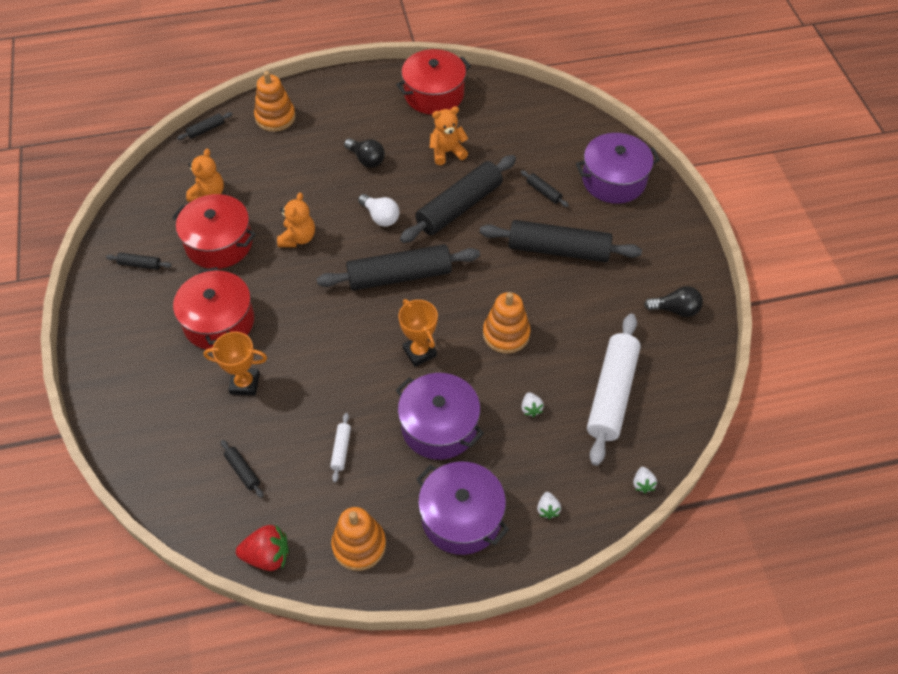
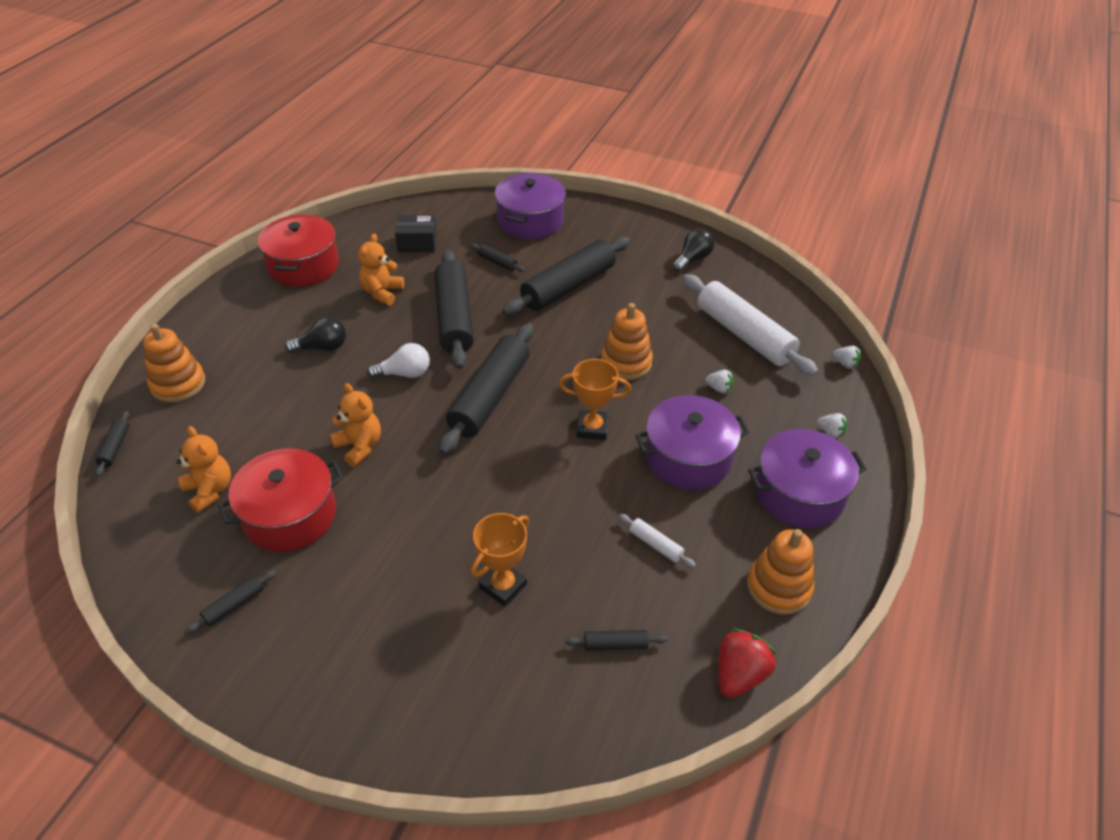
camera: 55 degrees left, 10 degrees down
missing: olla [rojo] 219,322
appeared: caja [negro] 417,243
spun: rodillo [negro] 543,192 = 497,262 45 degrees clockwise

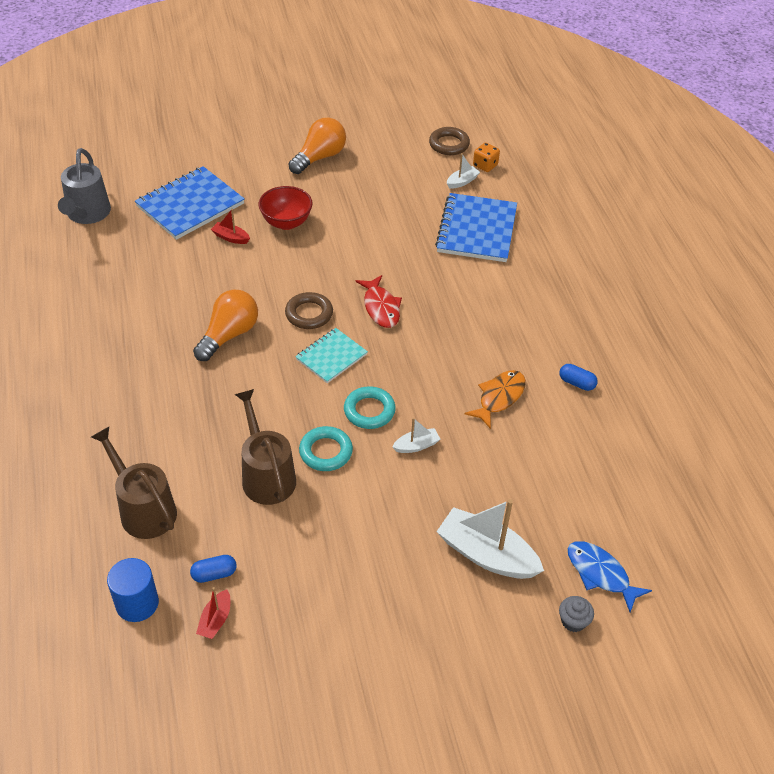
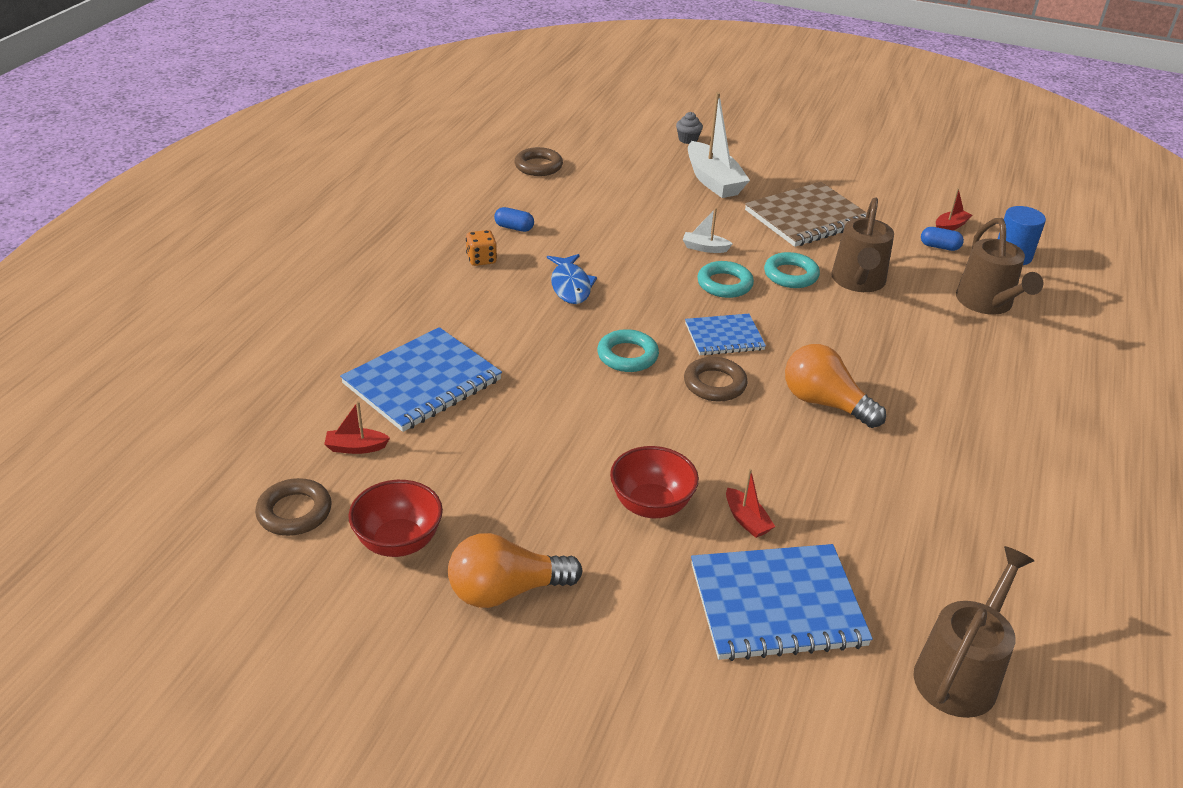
camera: 145 degrees left, 10 degrees down
missing: pez [naranja] 499,397
appeared: cuenco [rojo] 398,542; anillo [marrón] 538,166; cuaderno [marrón] 807,217
relocated: dado [naranja] 485,165 to 481,259; pez [azul] 600,574 to 570,286
exchanged: pez [rojo] 381,307 to anillo [turquesa] 627,355
colour: barco [blanco] 462,182 to barco [rojo] 356,447; cuaderno [turquesa] 331,357 to cuaderno [azul] 724,337; regadera [gris] 87,214 to regadera [marrón] 960,673
spun: cápsula [azul] 576,383 = 514,228 45 degrees counterclockwise; bombilla [naranja] 229,335 = 824,403 60 degrees clockwise

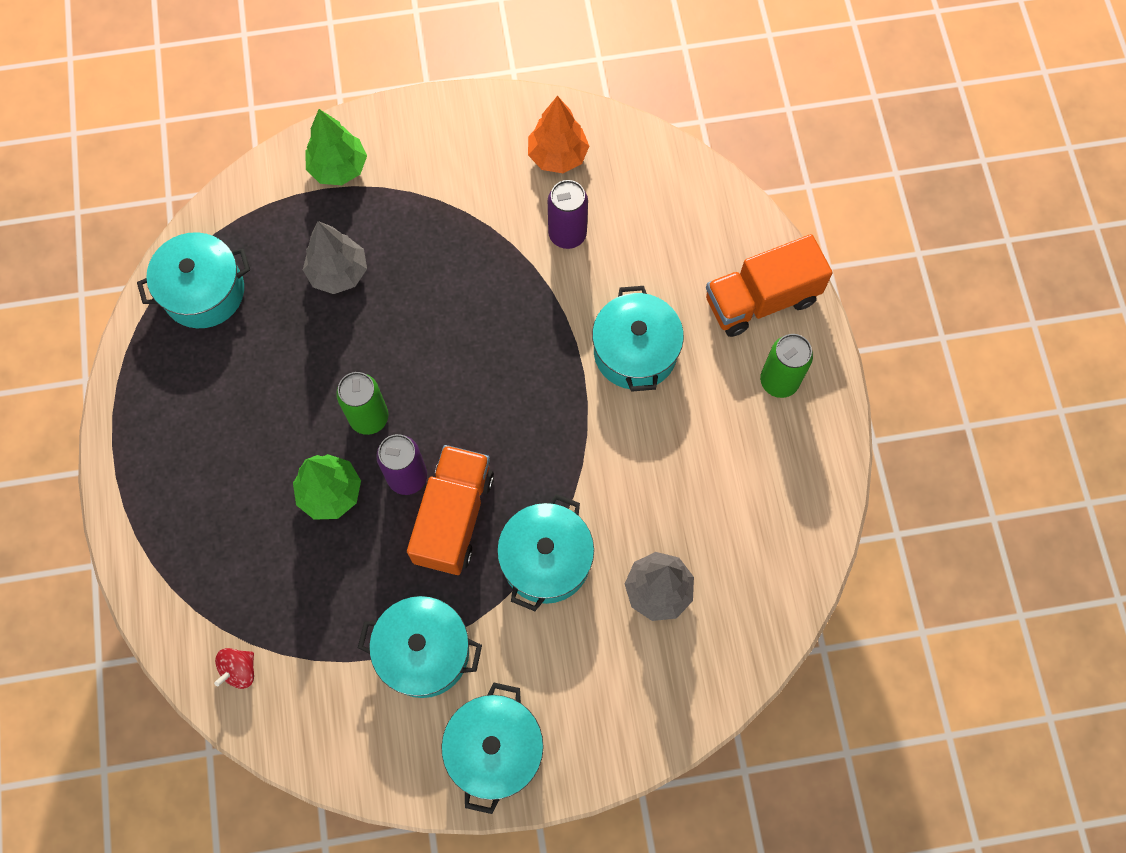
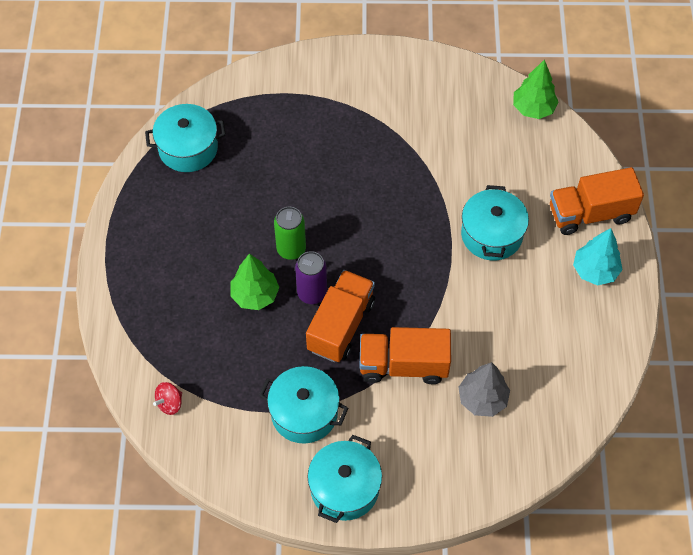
camera: 10 degrees right, 10 degrees down
missing: árbol [gris] 338,273; árbol [naranja] 557,156; lata [morado] 567,234
relocated: árbol [verde] 338,168 to 533,108
exchanged: olla [turquesa] 546,560 to camión [naranja] 403,365; lata [verde] 779,381 to árbol [turquesa] 595,271

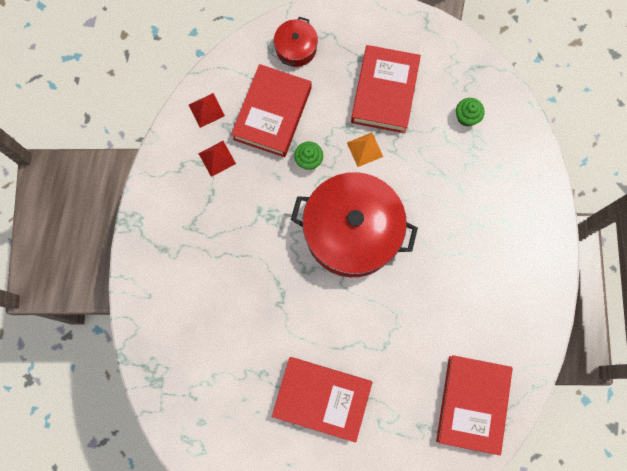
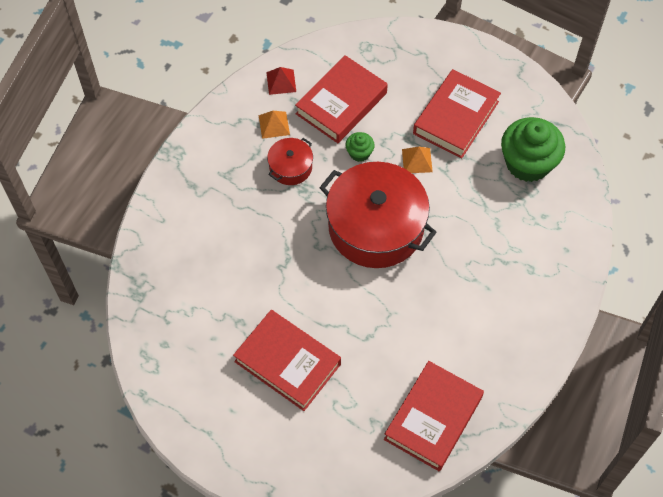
camera: 20 degrees right, 15 degrees down
relocated: olla [rojo] 296,48 to 290,167
colour: pirámide [rojo] 217,158 to pirámide [naranja] 274,125
size: magdalena [verde] 466,117 = 528,163 x2.16

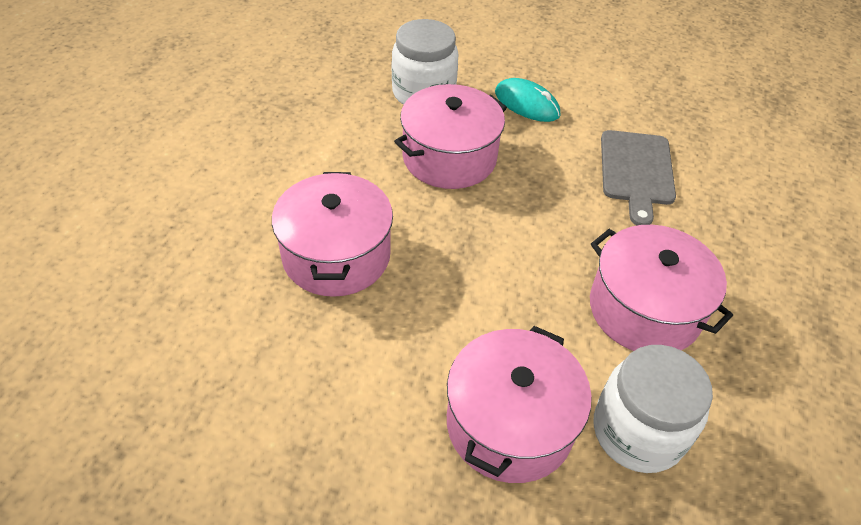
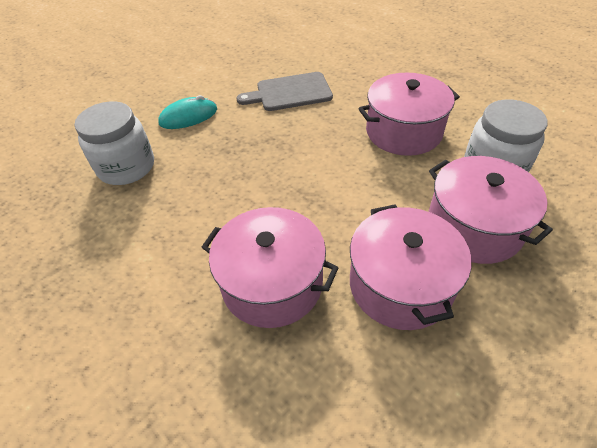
camera: 60 degrees left, 0 degrees up
relocated: olla [rosa] 449,157 to 400,284
spun: tabla de cortar [gris] 636,171 = 290,92 135 degrees clockwise

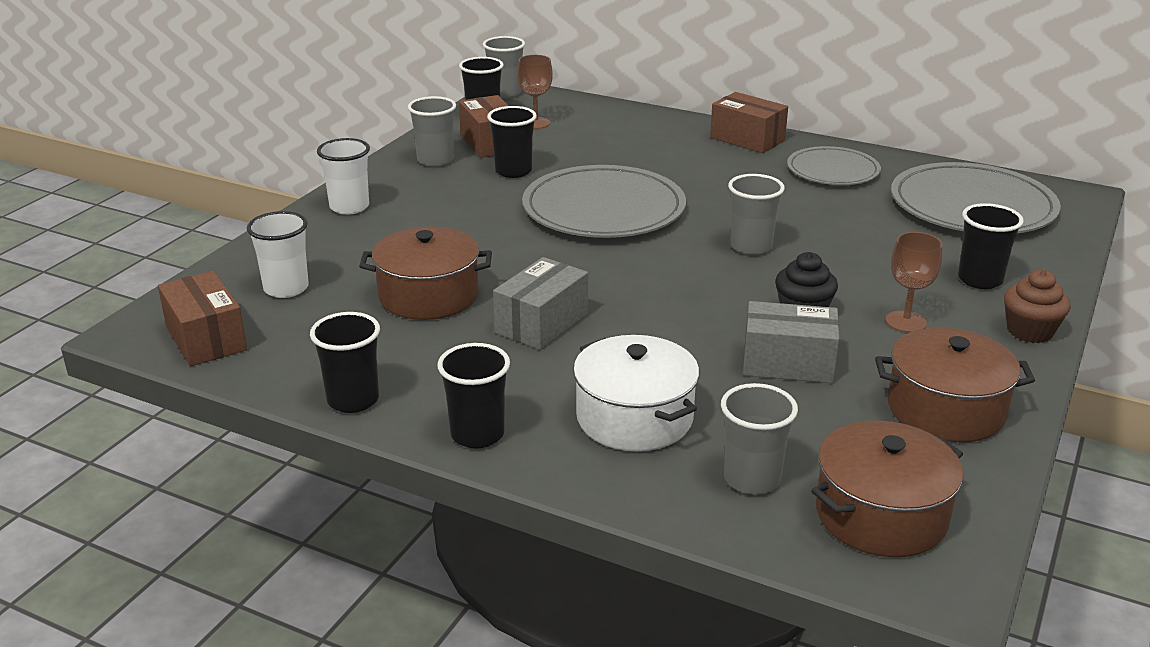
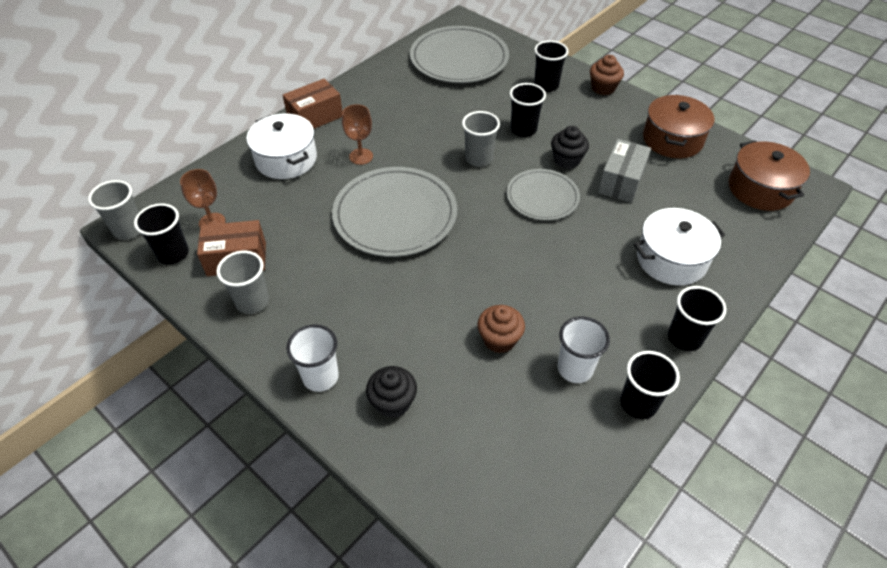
camera: 75 degrees left, 20 degrees up
missing: caja [marrón] 206,339; caja [gris] 542,323; vaso [gris] 752,479
appeared: olla [blanco] 286,159; magdalena [negro] 393,402
relocated: copa [marrón] 906,322 to 361,156; plato [gris] 833,170 to 542,197; vaso [negro] 513,171 to 523,129; vaso [blanco] 286,288 to 575,369
exchanged: olla [marrón] 428,296 to magdalena [marrón] 499,339

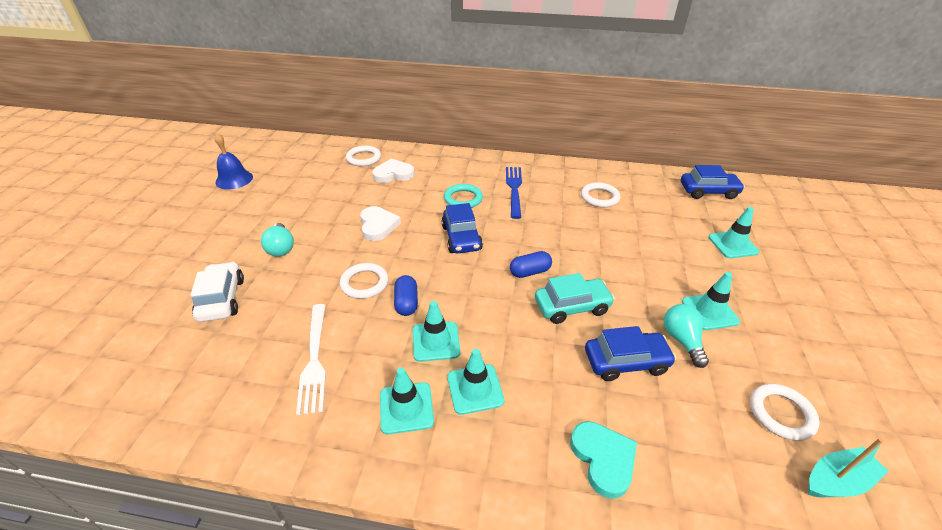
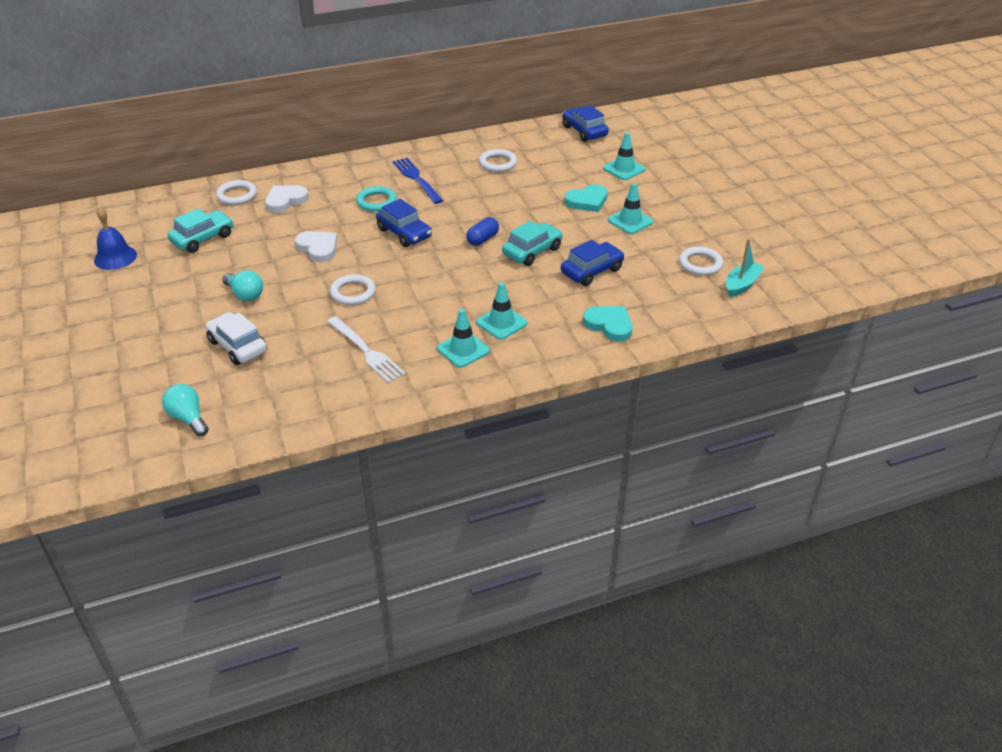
camera: 30 degrees left, 0 degrees up
missing: cápsula [azul] 406,303; cono de tráfico [turquesa] 436,341
appeared: coche [turquesa] 203,238; corazón [turquesa] 587,201
relocated: bombilla [turquesa] 682,340 to 188,418
spun: coche [azul] 708,191 = 584,131 90 degrees counterclockwise

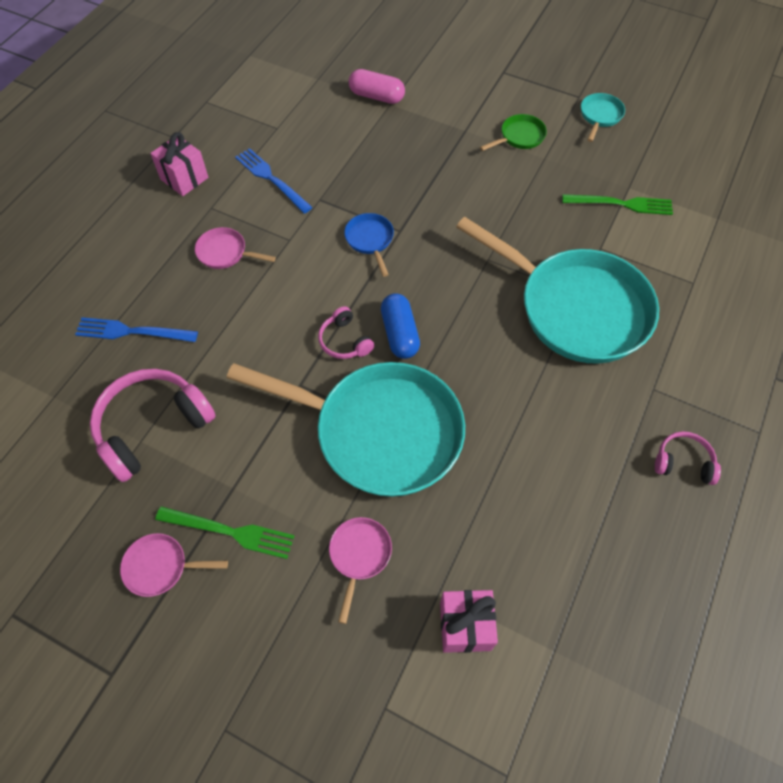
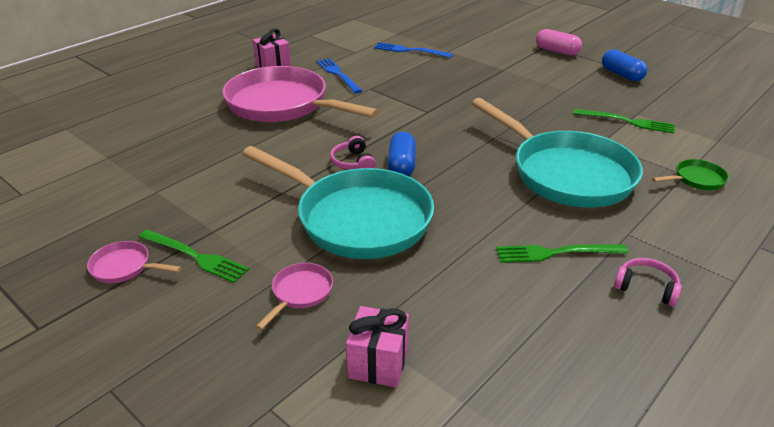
camera: 15 degrees right, 25 degrees down
missing: auriculares [rosa] 152,427; sartén [azul] 370,240
appeared: tenedor [verde] 555,253
relocated: tenedor [azul] 132,331 to 410,50; cápsula [rosa] 376,96 to 557,51; sartén [verde] 519,137 to 696,179
exchanged: sartén [turquesa] 600,116 to cápsula [azul] 621,75
size: sartén [rosa] 225,253 = 282,105 x2.50

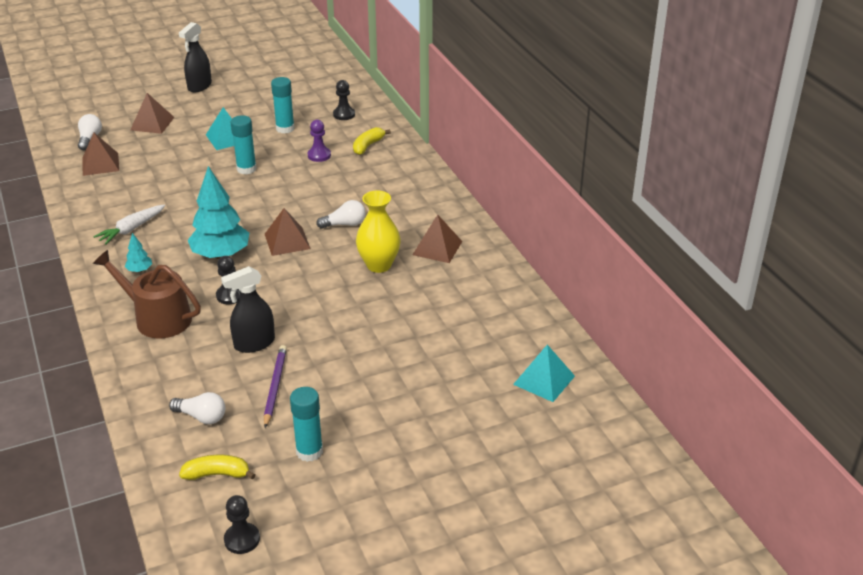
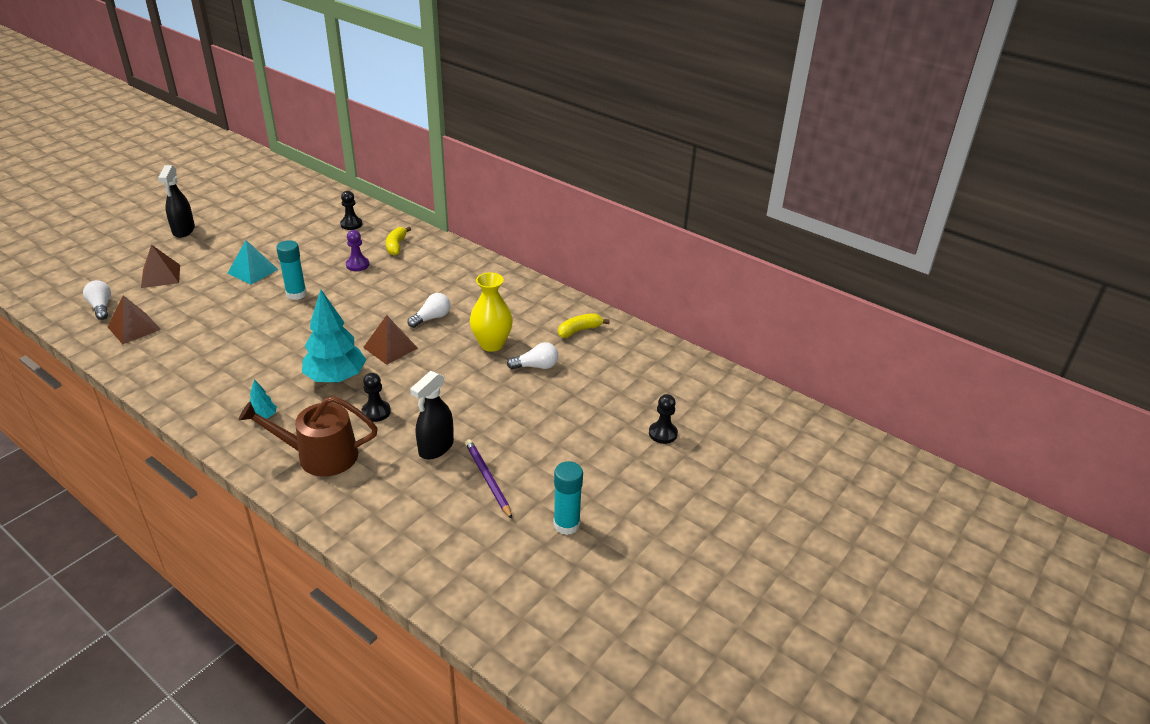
camera: 30 degrees left, 0 degrees up
missing: zanahoria [blanco] 131,229; barra de pegamento [turquesa] 285,128; pirámide [marrón] 437,248; pirámide [turquesa] 544,380
relocated: bombilla [blanco] 201,417 to 536,366; plátano [amarillo] 217,474 to 579,330; peón [negro] 242,539 to 663,433

